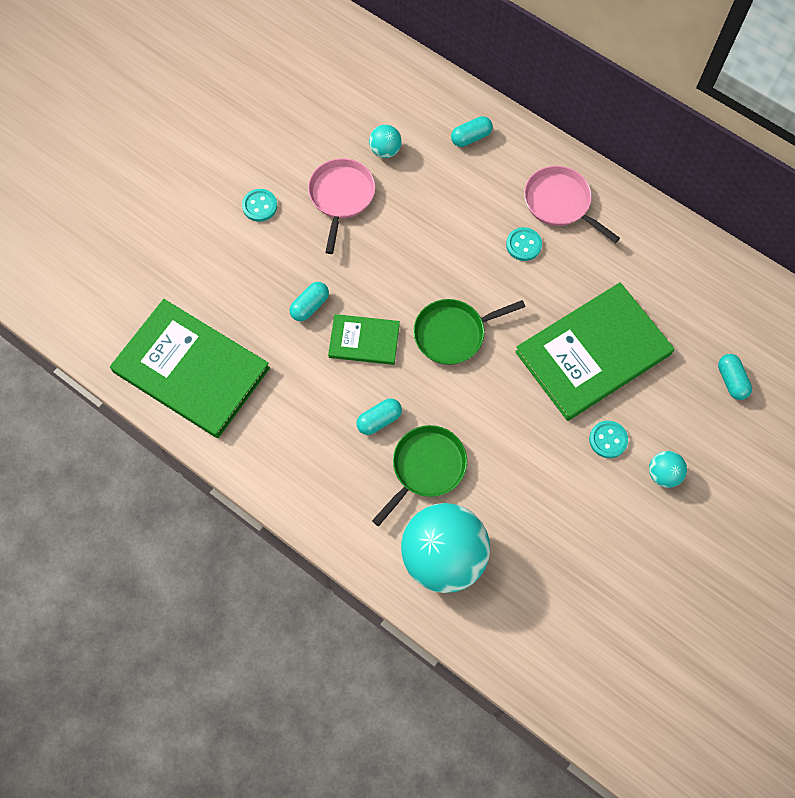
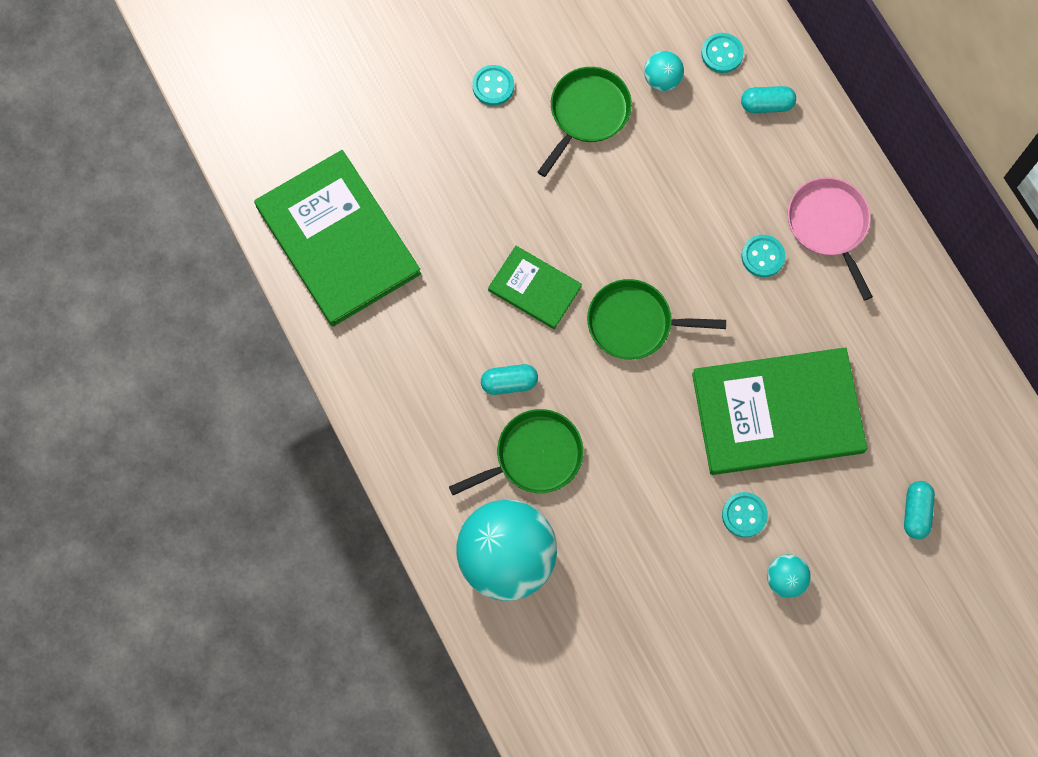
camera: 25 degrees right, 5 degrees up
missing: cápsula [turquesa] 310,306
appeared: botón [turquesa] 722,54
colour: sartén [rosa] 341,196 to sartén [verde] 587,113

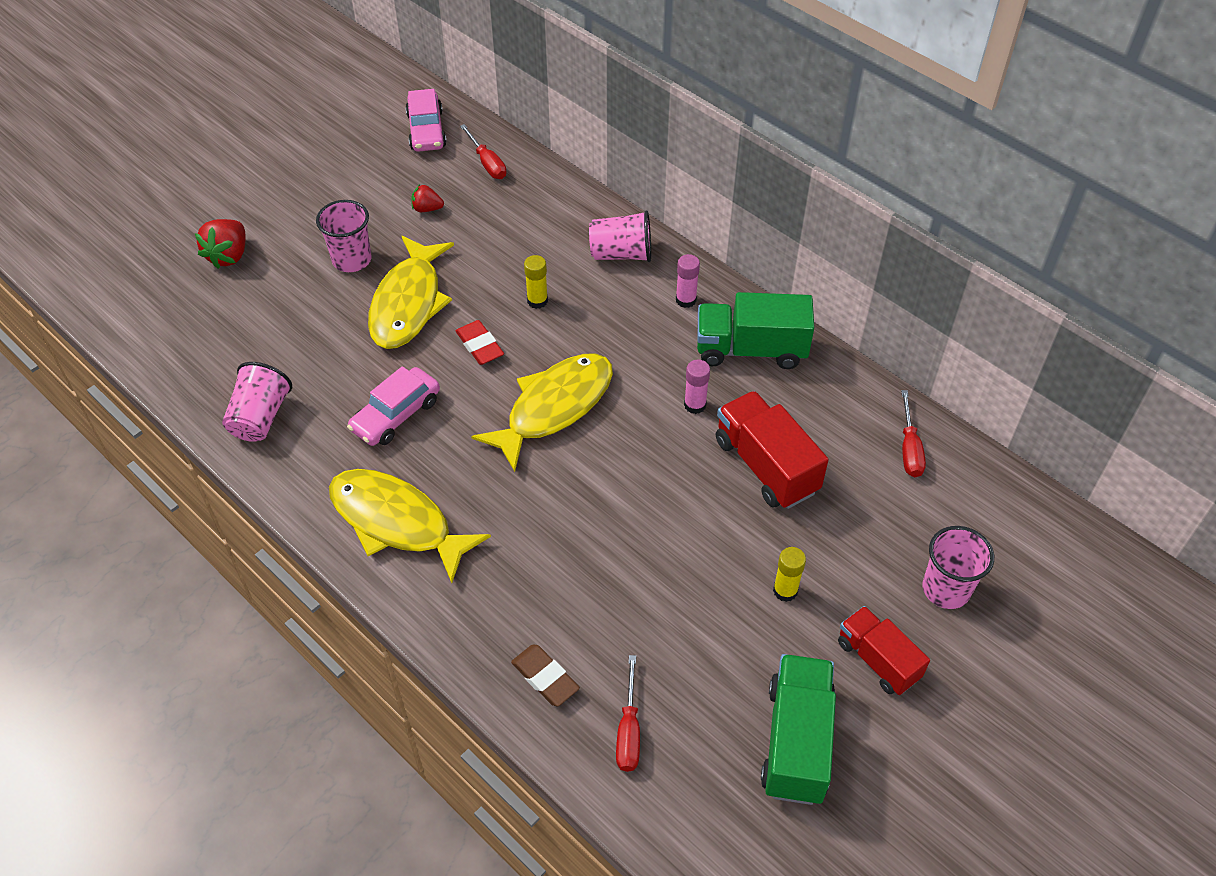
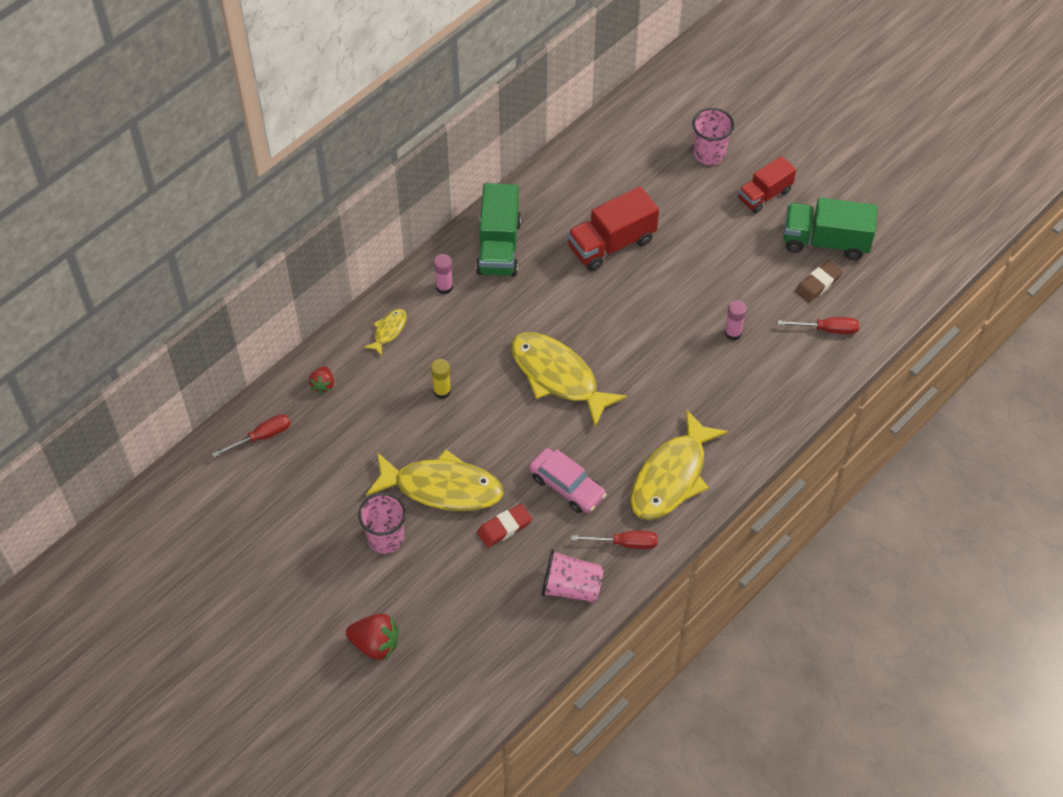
camera: 90 degrees left, 5 degrees up
missing: coche [rosa] 426,130; barra de pegamento [amarillo] 785,591
relocated: fresa [rojo] 427,209 to 323,385; goma de borrar [rojo] 480,346 to 504,527; destornillador [rojo] 909,448 to 625,543; barra de pegamento [rosa] 695,405 to 733,333; goma de borrar [marrón] 545,677 to 818,283
exchanged: vaso [rosa] 621,254 to pez [amarillo] 388,331

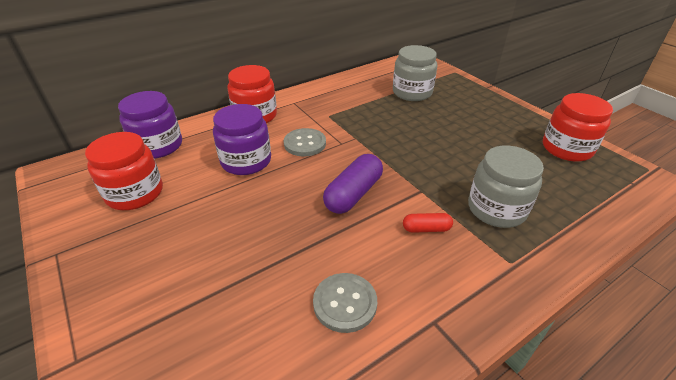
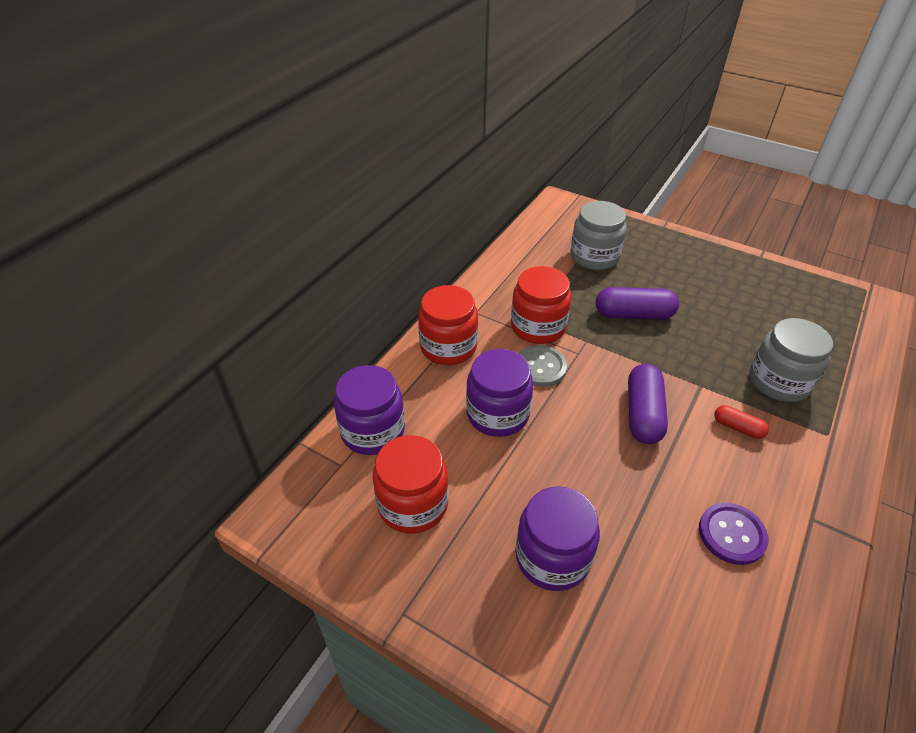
camera: 25 degrees left, 5 degrees up
appeared: tarro [morado] 552,557; cápsula [morado] 633,314
relocated: tarro [rojo] 566,148 to 538,327
colour: botón [gris] 345,303 to botón [morado] 732,534
spun: cápsula [rojo] 426,229 = 738,427 60 degrees clockwise

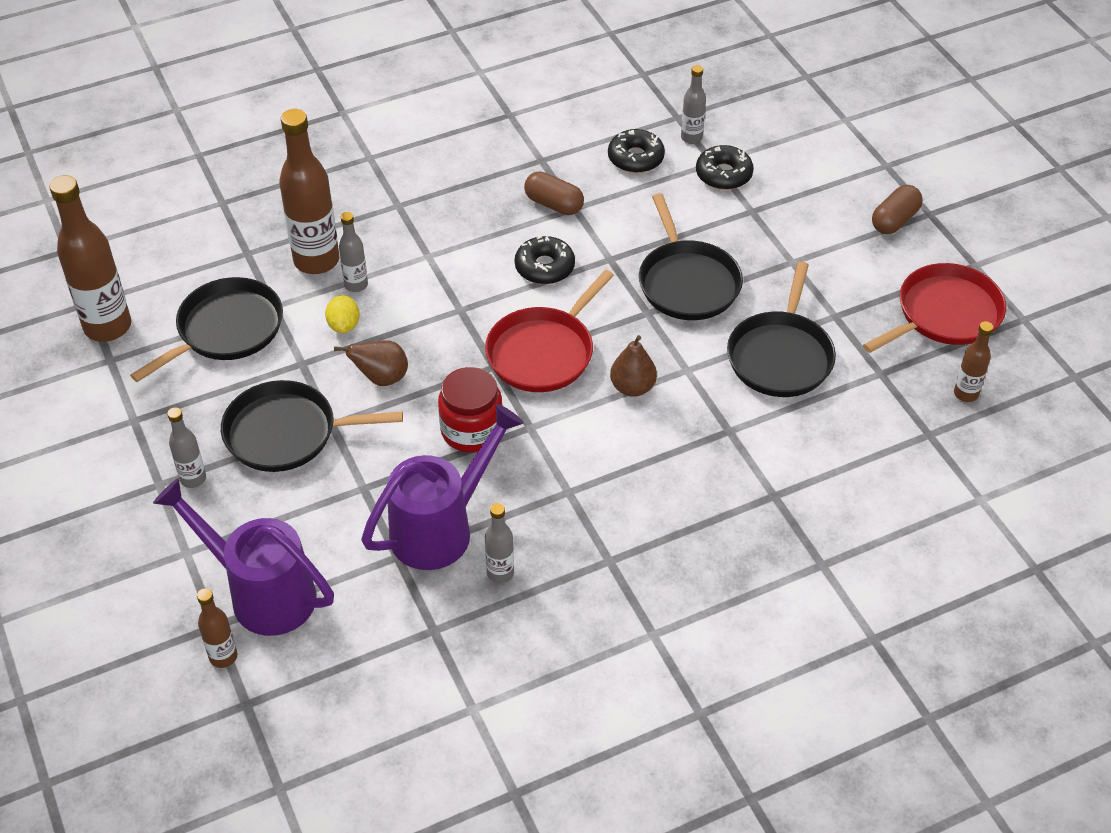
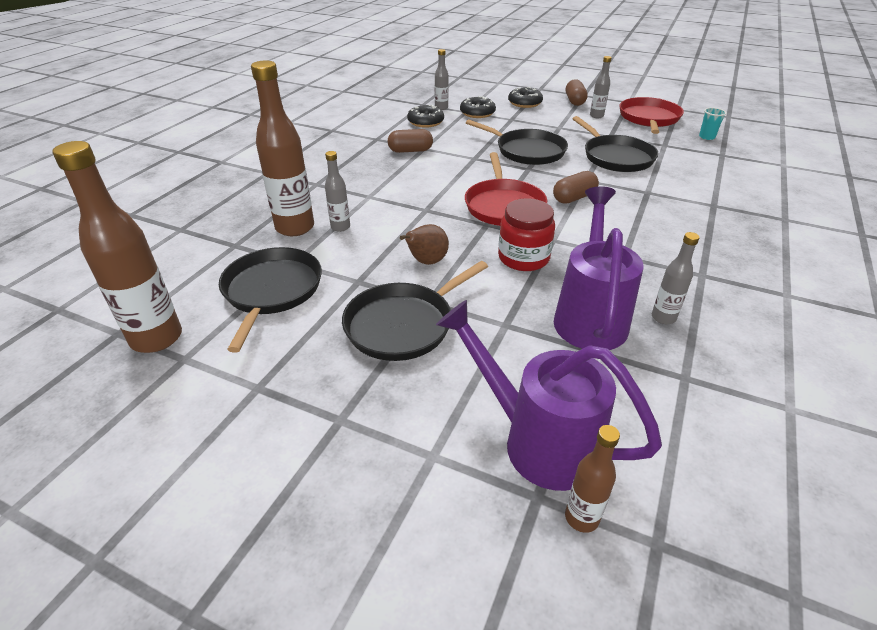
camera: 40 degrees left, 10 degrees down
missing: limón [amarillo] 344,325
relocated: rosquilla [negro] 544,267 to 524,103; botella [gris] 193,479 to 596,116
exchanged: pera [marrón] 632,387 to cápsula [marrón] 574,198; botella [marrón] 965,394 to vaso [turquesa] 707,137
spun: regadera [morado] 262,593 = 538,441 45 degrees clockwise

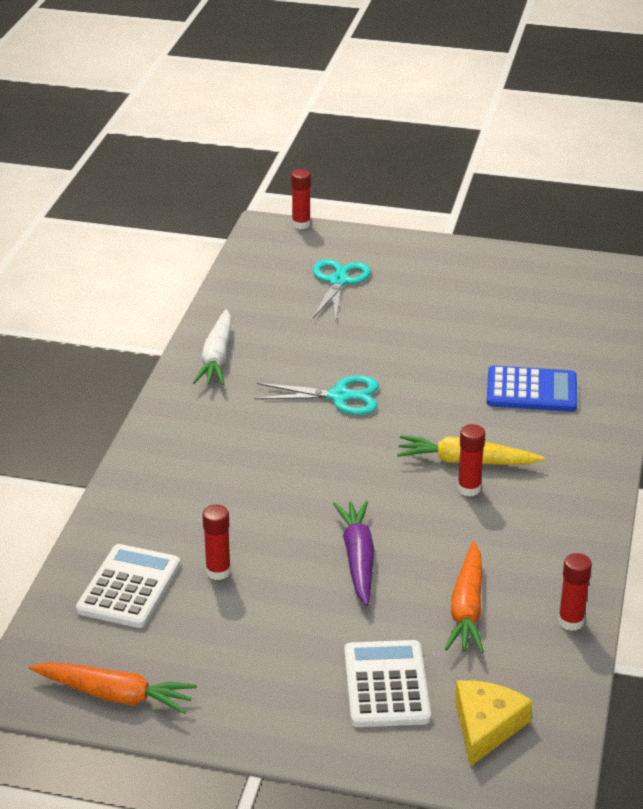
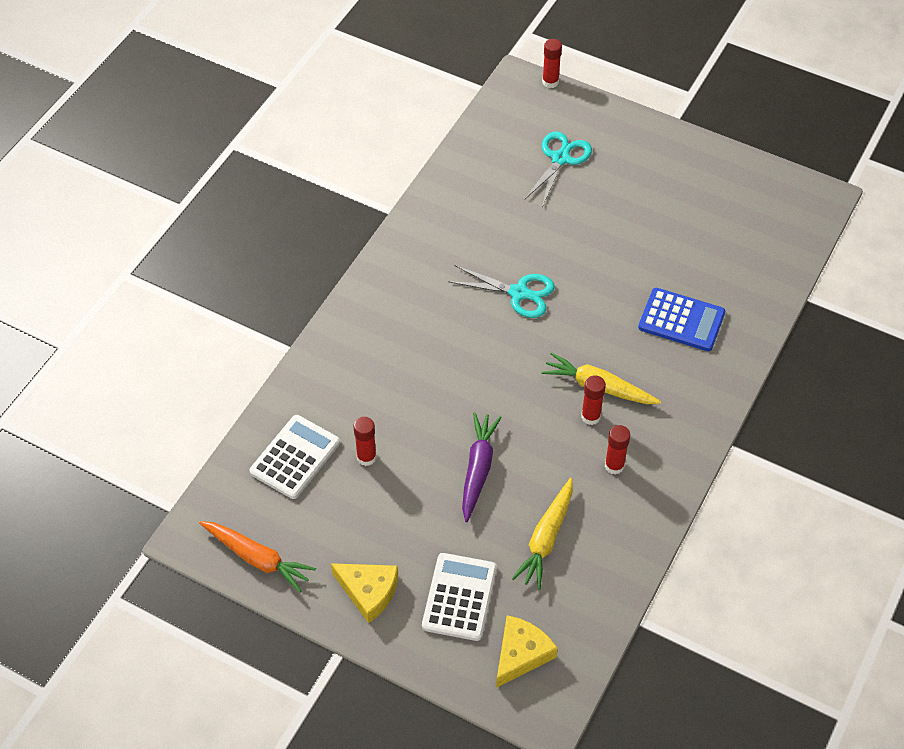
camera: 15 degrees right, 20 degrees up
missing: zanahoria [blanco] 217,357
appeared: queso [amarillo] 368,592
relocated: barra de pegamento [rojo] 571,621 to 614,466
colour: zanahoria [naranja] 467,608 to zanahoria [amarillo] 546,538

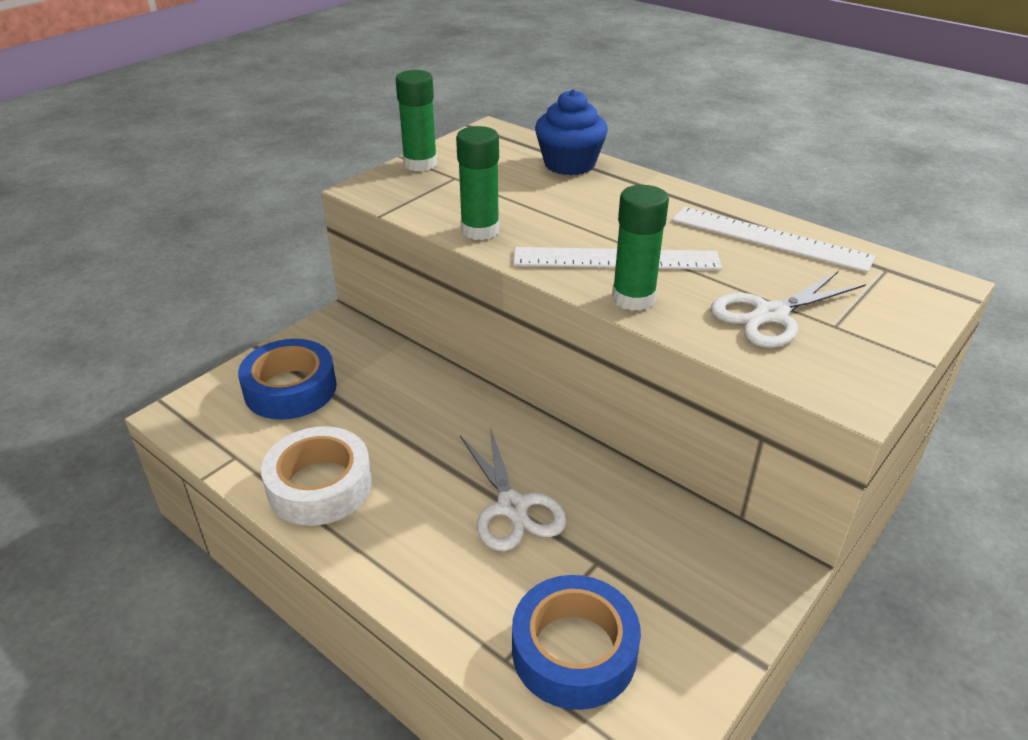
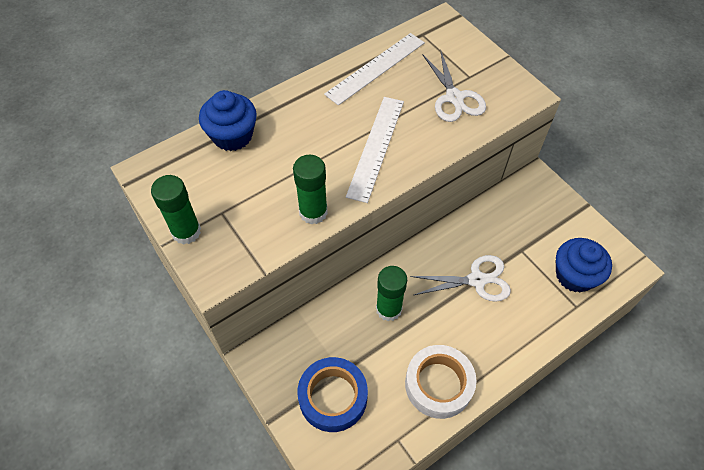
camera: 75 degrees left, 20 degrees up
relocated: barra de pegamento [verde] 633,298 to 388,309
exchanged: cinta adhesiva [azul] 574,651 to magdalena [azul] 574,275

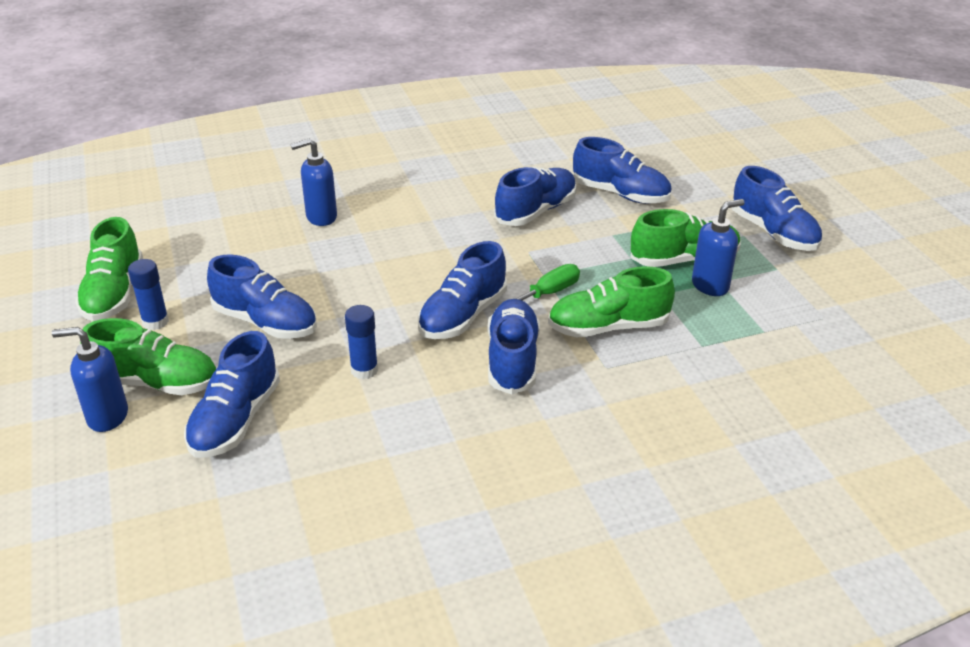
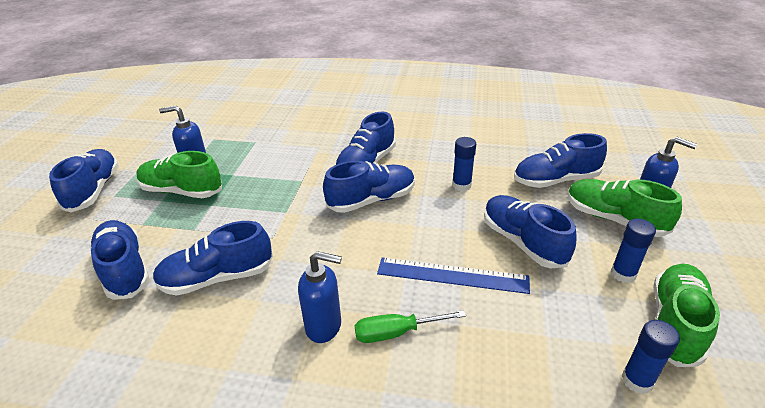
camera: 150 degrees left, 0 degrees up
missing: zapato [verde] 608,327
appeared: regla [azul] 452,275; barra de pegamento [azul] 637,380
relocated: dispensador de jabón [azul] 321,217 to 324,326; destornillador [verde] 547,294 to 397,332
spun: zapato [azul] 235,420 = 555,180 150 degrees counterclockwise

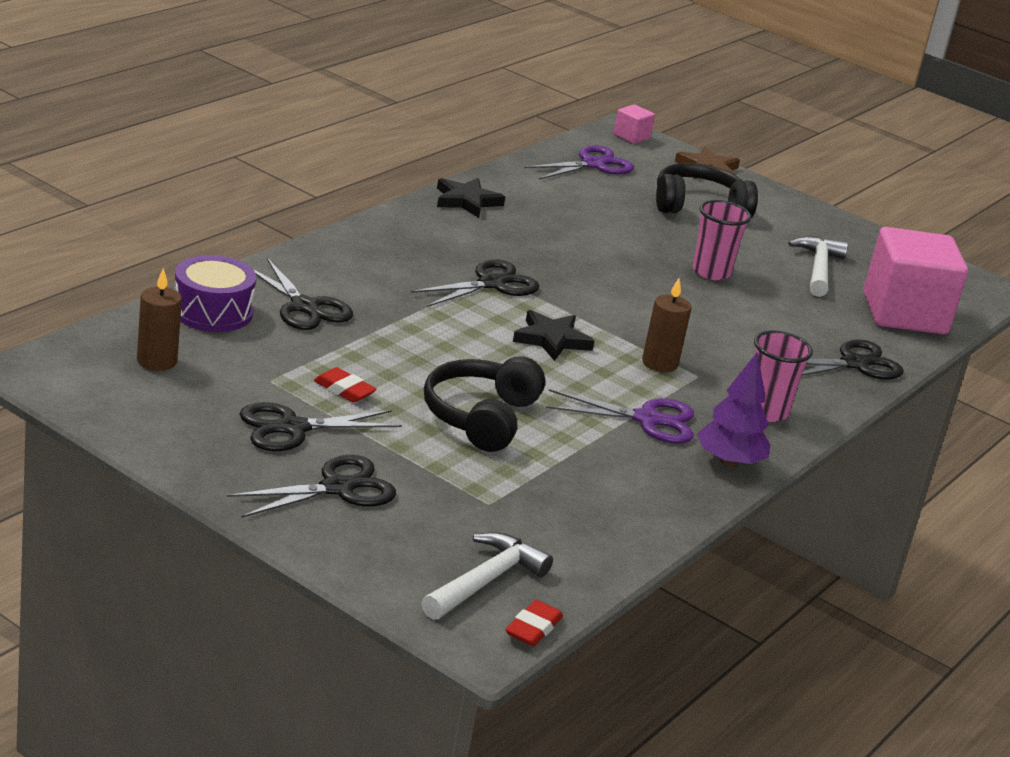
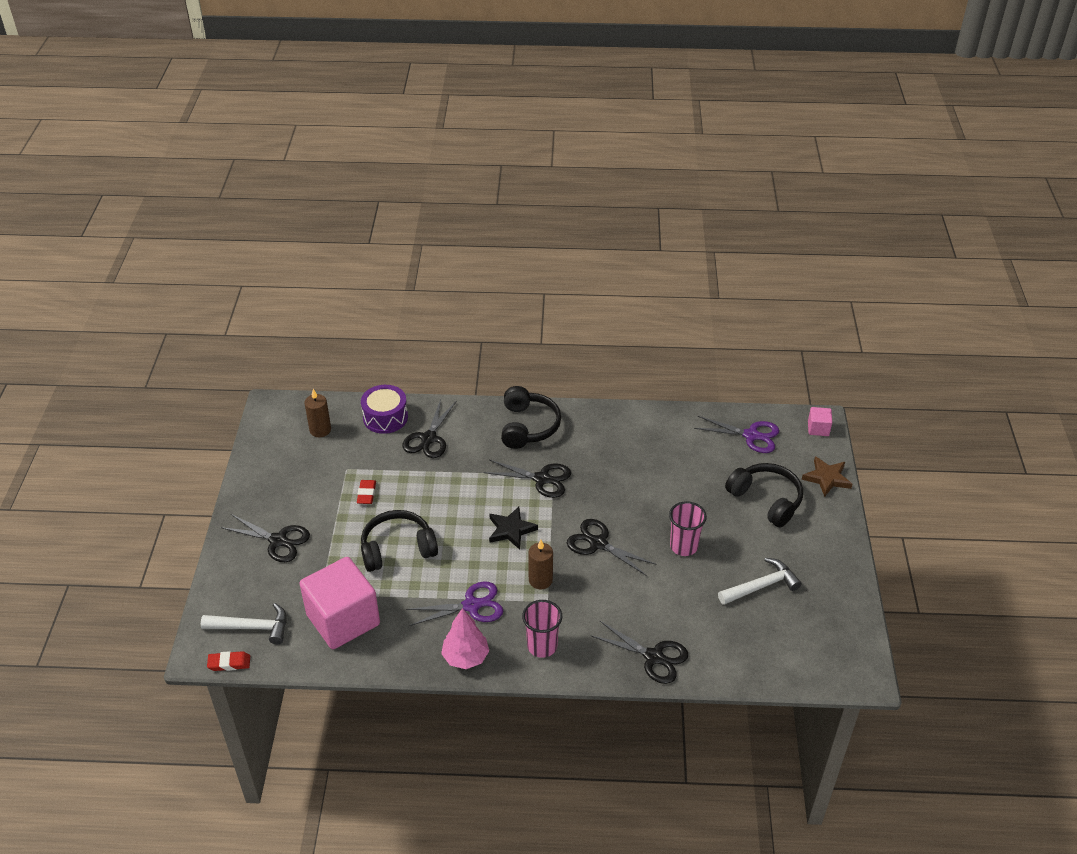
camera: 60 degrees right, 15 degrees up
missing: estrella [negro] 466,201
appeared: auriculares [negro] 528,426
relocated: cubo [rosa] 904,314 to 343,619; tijeras [negro] 293,428 to 598,544
colour: árbol [morado] 729,462 to árbol [rosa] 465,657
spun: tijeras [morado] 647,419 = 471,605 75 degrees counterclockwise

